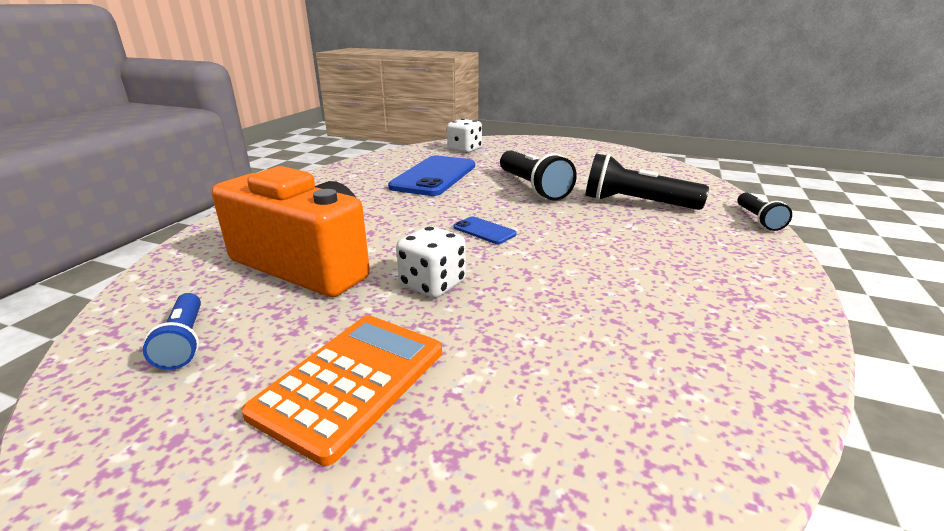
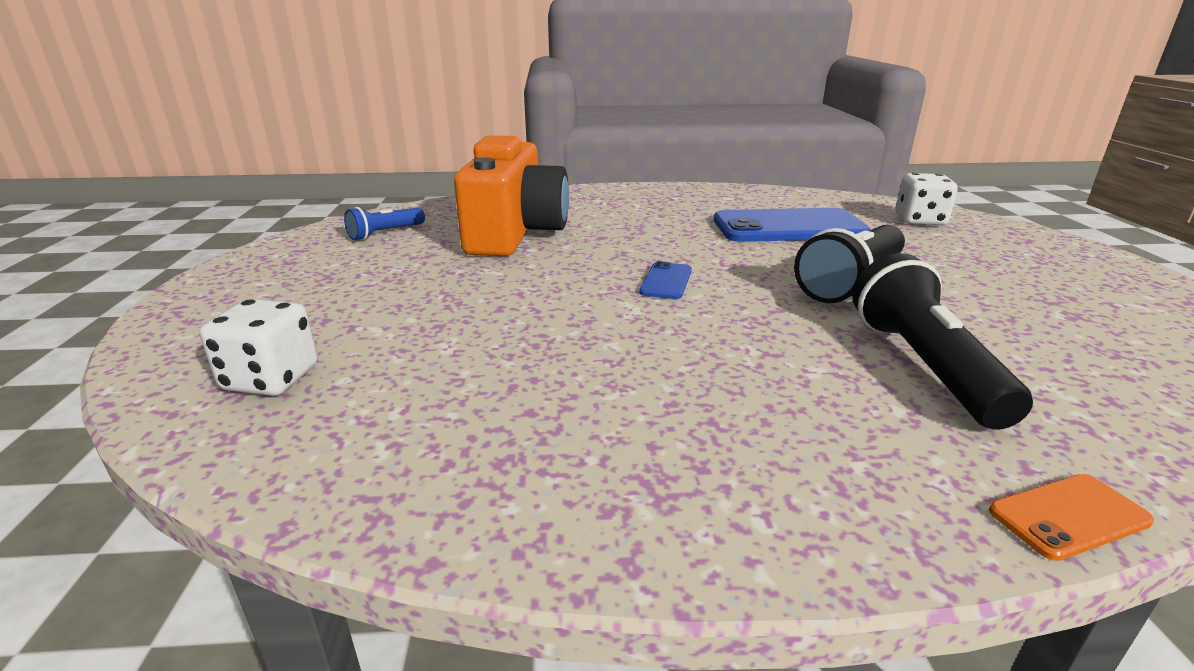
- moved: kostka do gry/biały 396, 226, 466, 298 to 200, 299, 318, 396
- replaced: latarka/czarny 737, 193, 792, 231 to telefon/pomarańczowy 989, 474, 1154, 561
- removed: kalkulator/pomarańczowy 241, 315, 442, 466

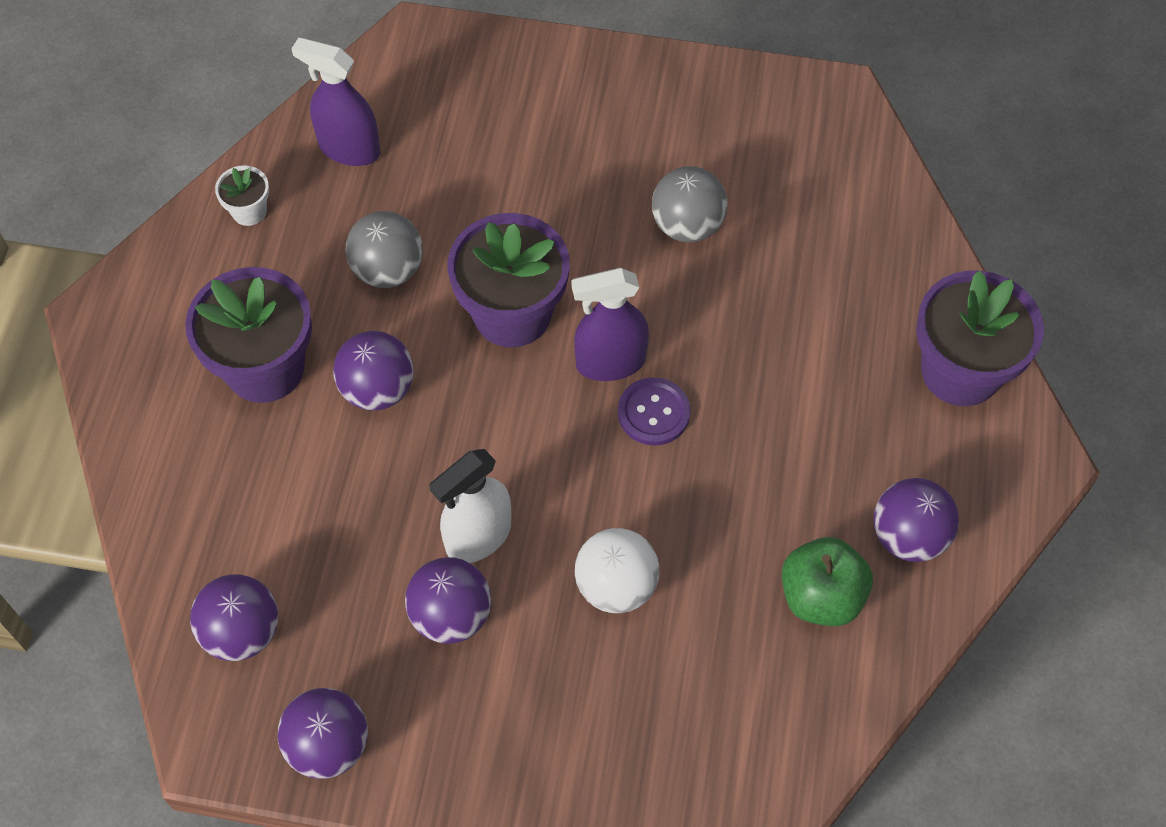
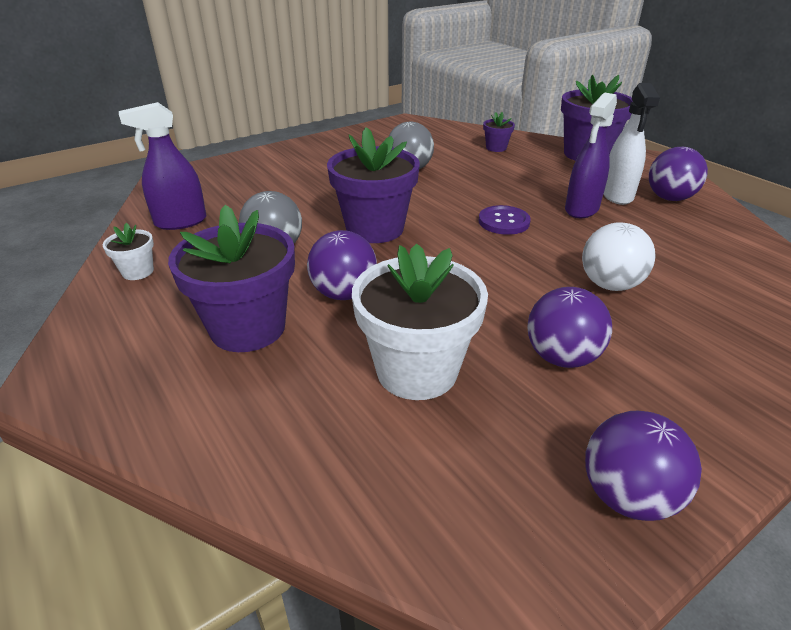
- added: doniczka/biały 352, 244, 488, 400
- added: doniczka/fioletowy 483, 112, 515, 152
- moved: spryskiwacz/fioletowy 571, 268, 649, 381 to 565, 93, 617, 218
- moved: spryskiwacz/biały 429, 449, 511, 563 to 604, 83, 660, 205
- removed: piłka/fioletowy 190, 574, 278, 661
- removed: jabłko/zielony 782, 537, 873, 626

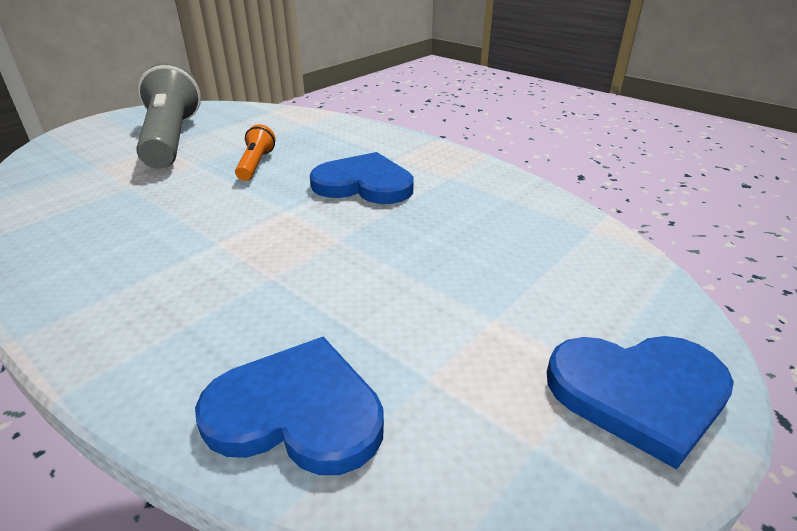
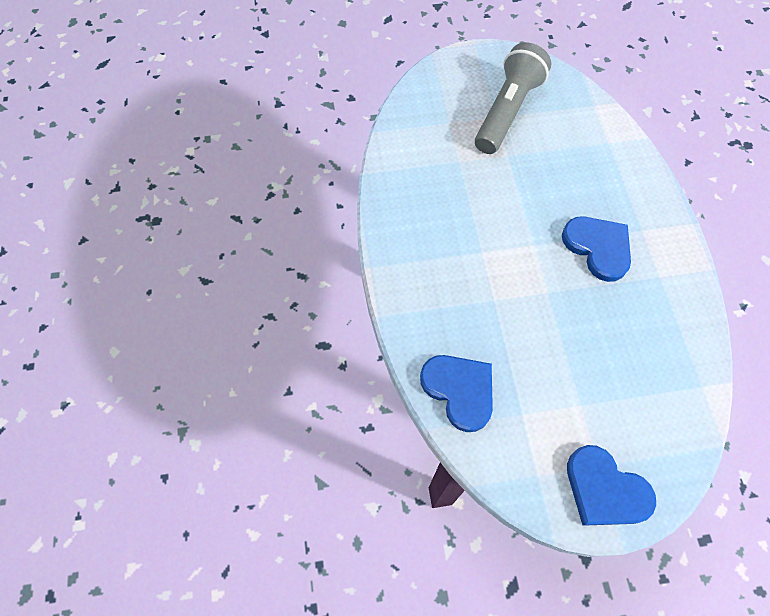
- removed: latarka/pomarańczowy 235, 124, 275, 181

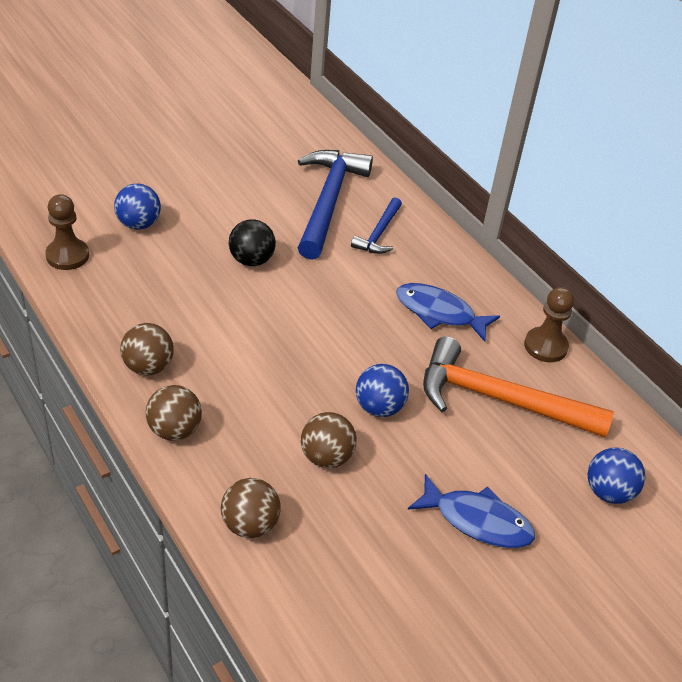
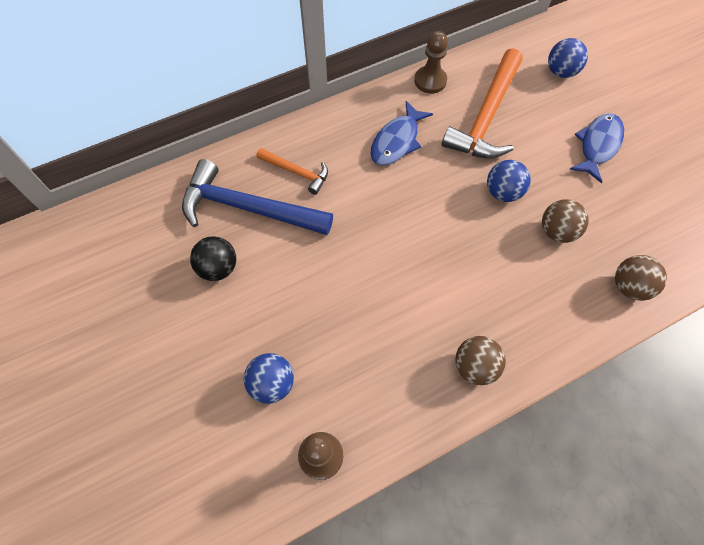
- moved: piłka/czarny 229, 219, 276, 266 to 190, 236, 236, 281
- recoloured: młotek/niebieski 351, 197, 402, 254 to młotek/pomarańczowy 256, 148, 328, 195
- removed: piłka/brązowy 146, 385, 202, 441

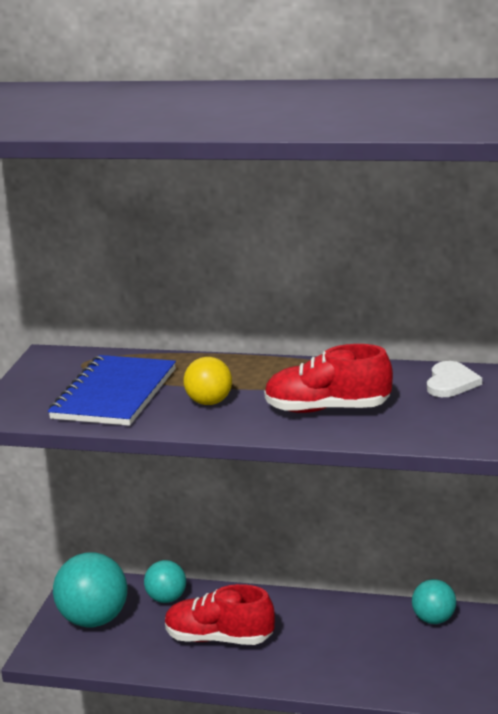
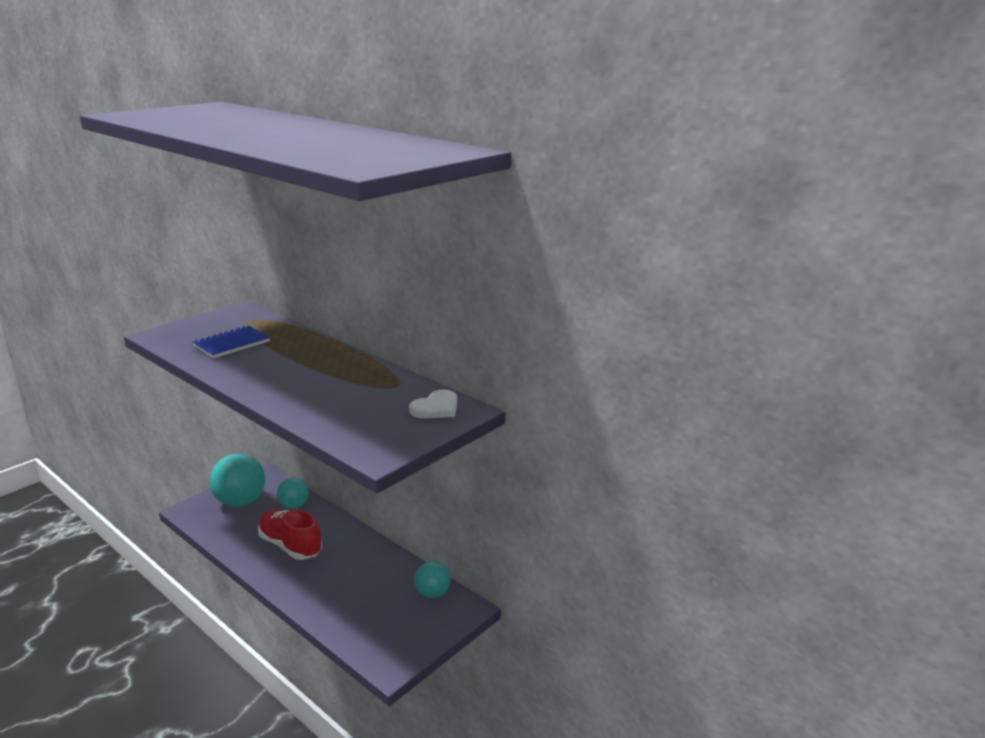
- resized: zeszyt/niebieski 48, 355, 176, 426 = 193, 325, 270, 358 x0.66
- removed: piłka/żółty 184, 357, 232, 405
- removed: but/czerwony 264, 344, 393, 413

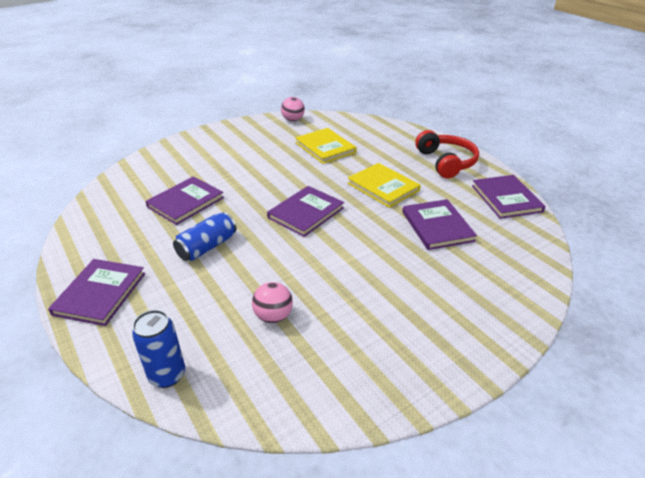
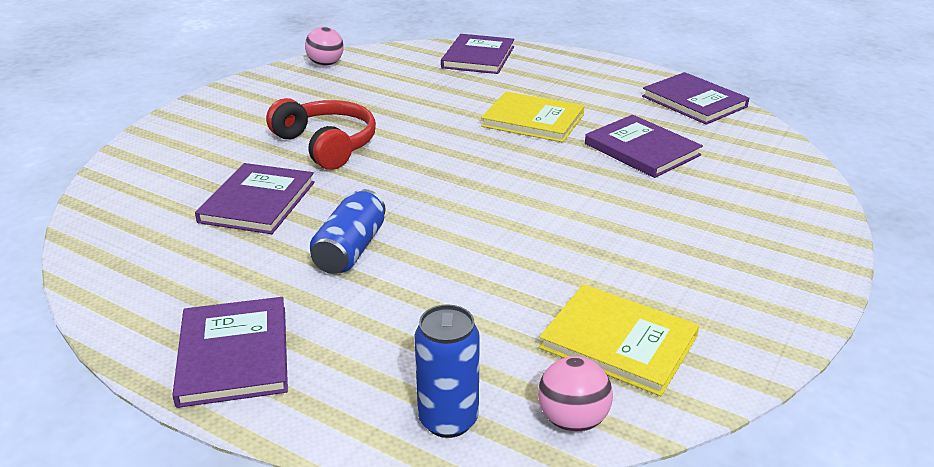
- moved: słuchawki/czerwony 415, 130, 479, 178 to 266, 98, 376, 170
- moved: książka/fioletowy 267, 186, 344, 237 to 441, 34, 515, 74
- moved: piłka/różowy 252, 282, 293, 323 to 538, 356, 613, 432
- moved: książka/żółty 295, 128, 357, 164 to 539, 284, 699, 396

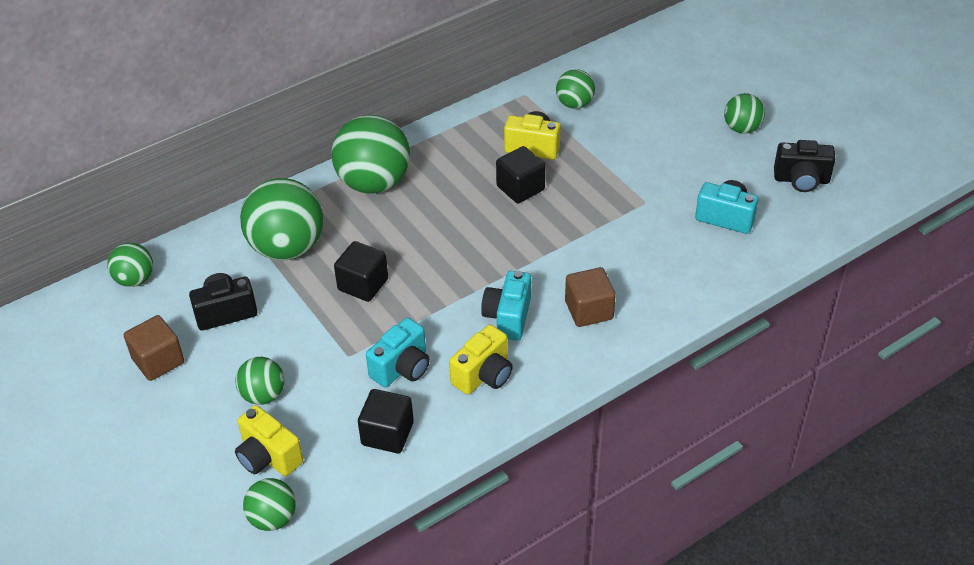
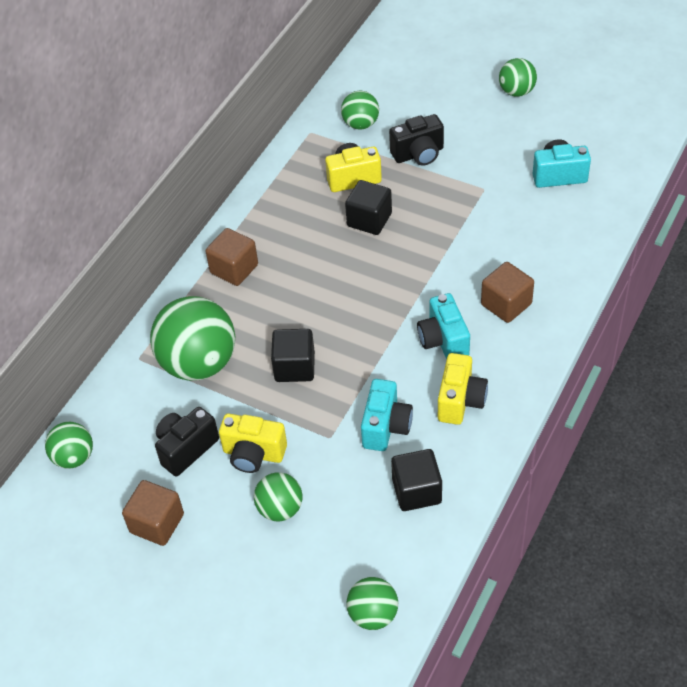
- replaced: piłka/zielony 331, 115, 410, 194 to sześcian/brązowy 205, 228, 258, 286
- moved: aparat fotograficzny/żółty 235, 405, 303, 476 to 219, 414, 287, 473
- moved: aparat fotograficzny/czarny 774, 140, 835, 192 to 389, 114, 444, 166

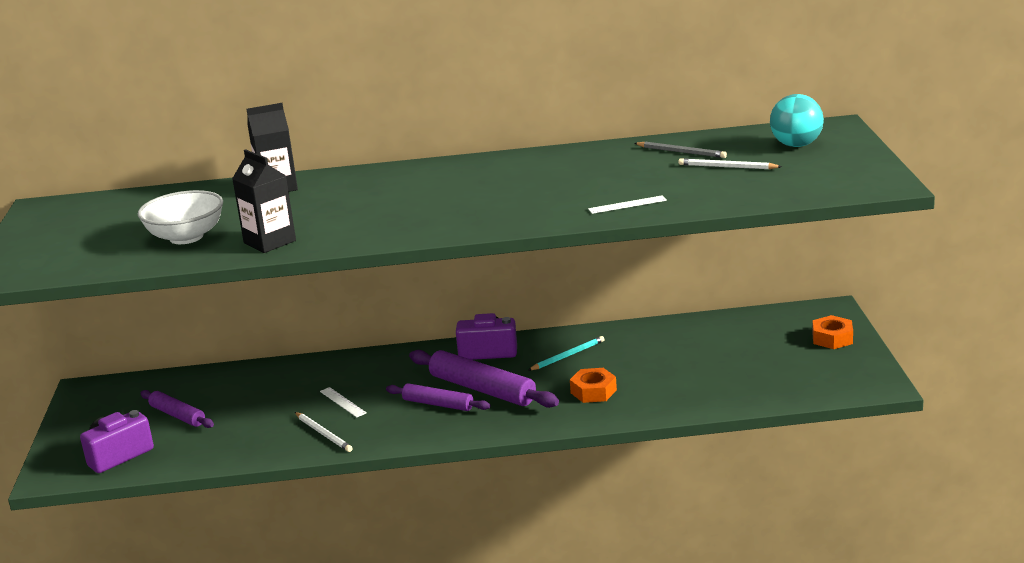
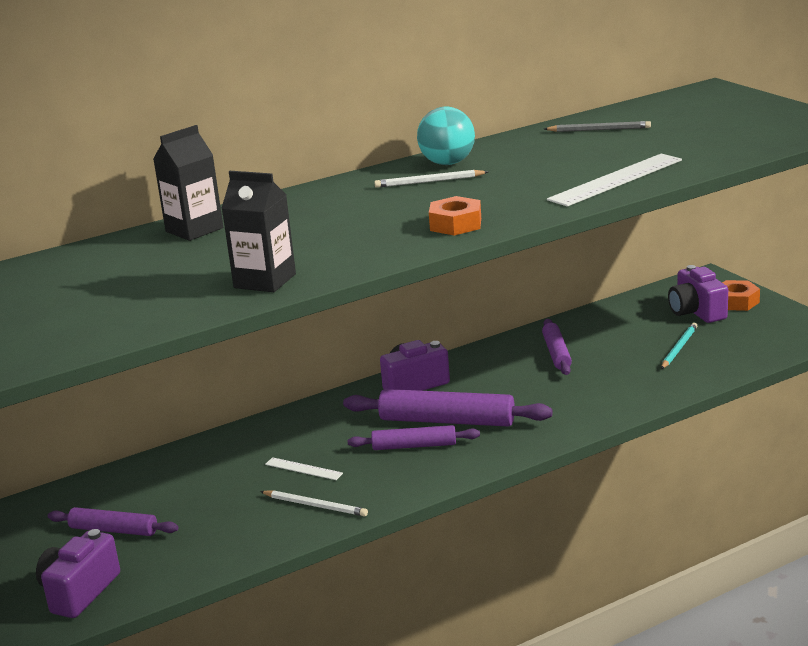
- moved: ołówek/biały 678, 158, 782, 169 to 374, 170, 488, 188
- moved: piłka/turkusowy 770, 94, 824, 147 to 417, 107, 475, 165
- moved: nakrętka/pomarańczowy 570, 368, 617, 403 to 429, 196, 481, 235
- added: wałek do ciasta/fioletowy 542, 319, 572, 375
- resized: linijka/biały 588, 196, 667, 214 = 547, 153, 682, 207 x1.98
- moved: ołówek/turkusowy 528, 336, 605, 371 to 661, 323, 697, 369
- added: aparat fotograficzny/fioletowy 668, 265, 728, 323
- removed: miska/biały 138, 190, 223, 244

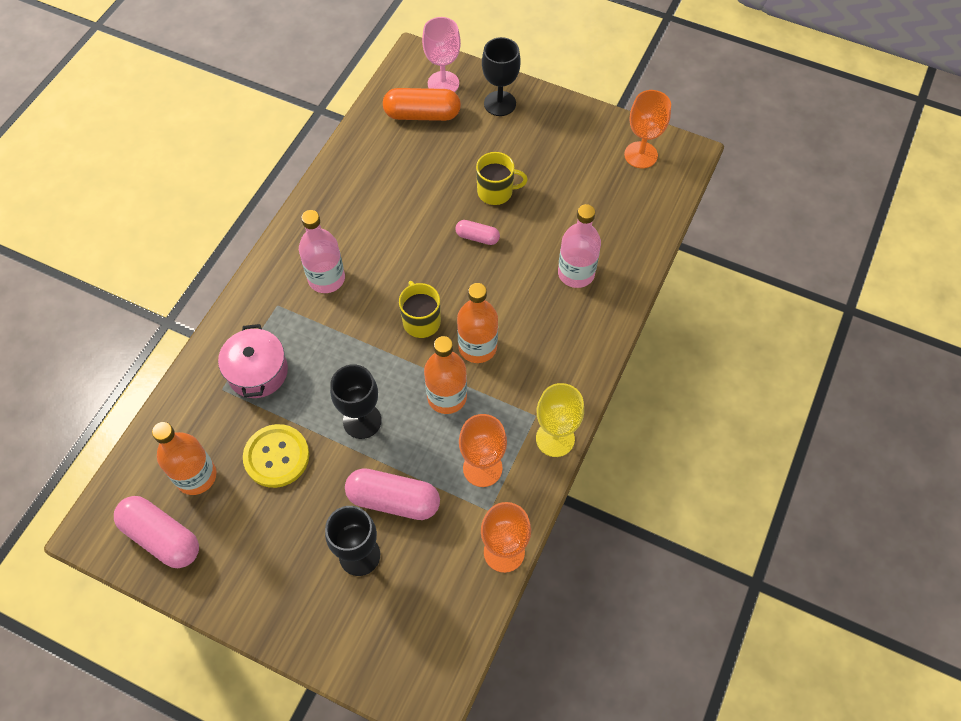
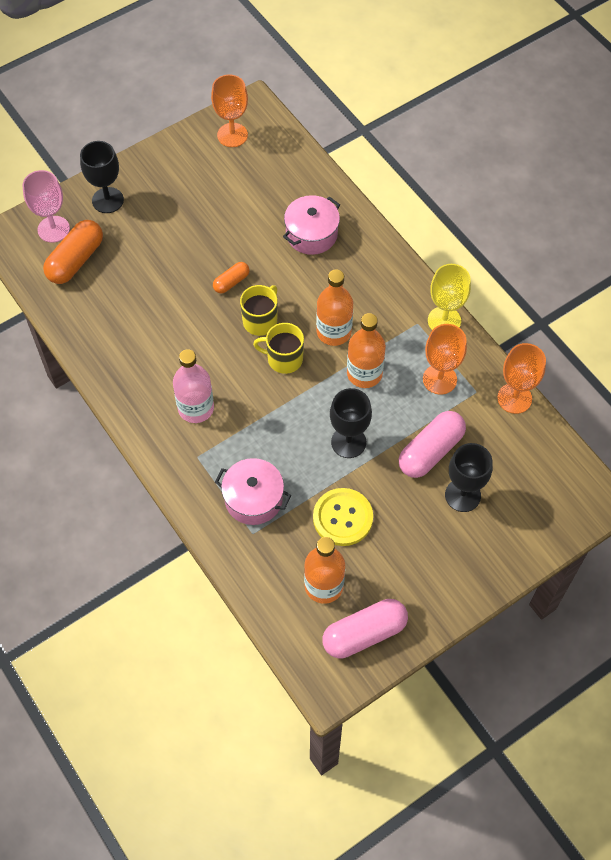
- recoloured: kapsułka/różowy 455, 220, 500, 245 to kapsułka/pomarańczowy 213, 262, 250, 293
- moved: kubek/żółty 476, 152, 528, 205 to 240, 285, 277, 336
- replaced: butelka/różowy 558, 204, 601, 288 to garnek/różowy 283, 195, 340, 255

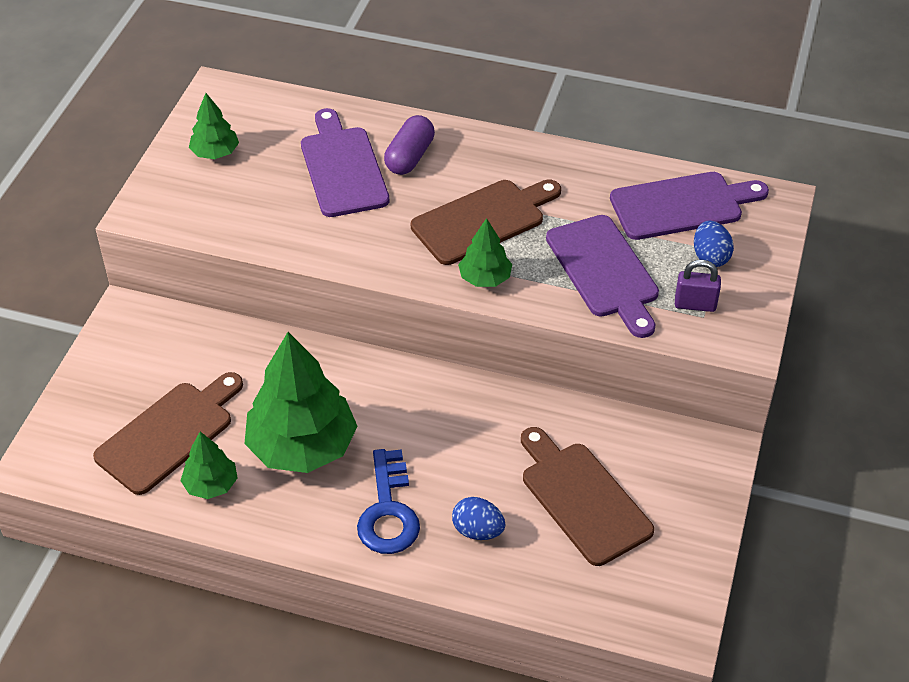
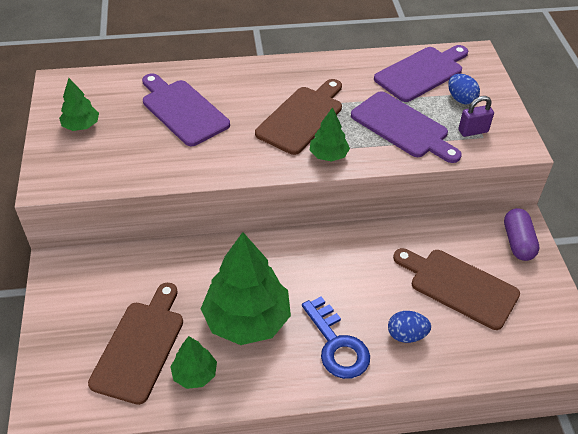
- moved: kapsułka/fioletowy 384, 115, 435, 175 to 504, 208, 539, 261

